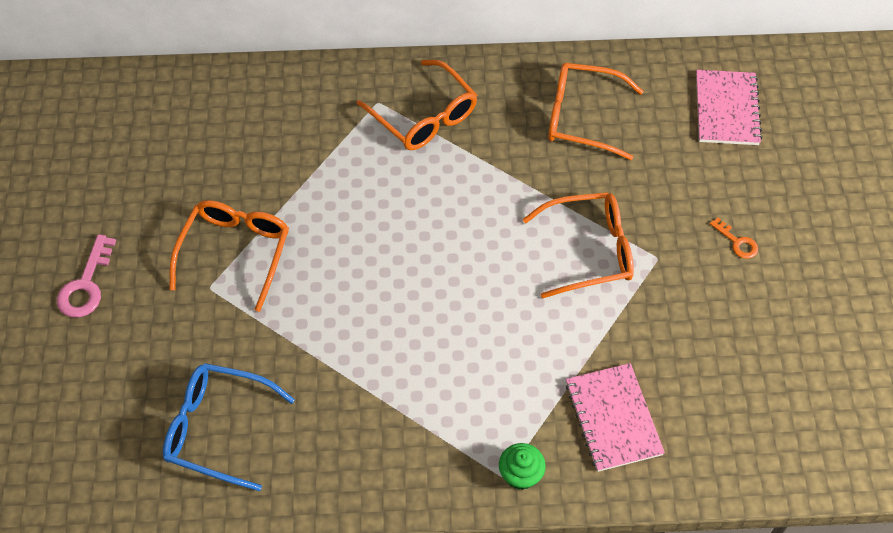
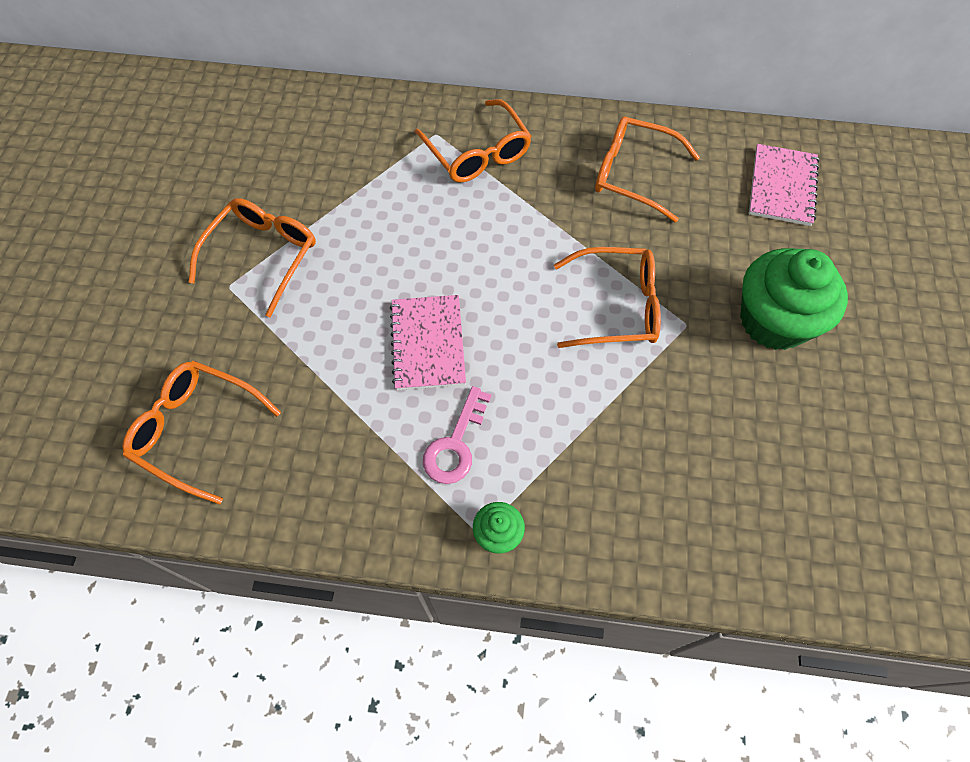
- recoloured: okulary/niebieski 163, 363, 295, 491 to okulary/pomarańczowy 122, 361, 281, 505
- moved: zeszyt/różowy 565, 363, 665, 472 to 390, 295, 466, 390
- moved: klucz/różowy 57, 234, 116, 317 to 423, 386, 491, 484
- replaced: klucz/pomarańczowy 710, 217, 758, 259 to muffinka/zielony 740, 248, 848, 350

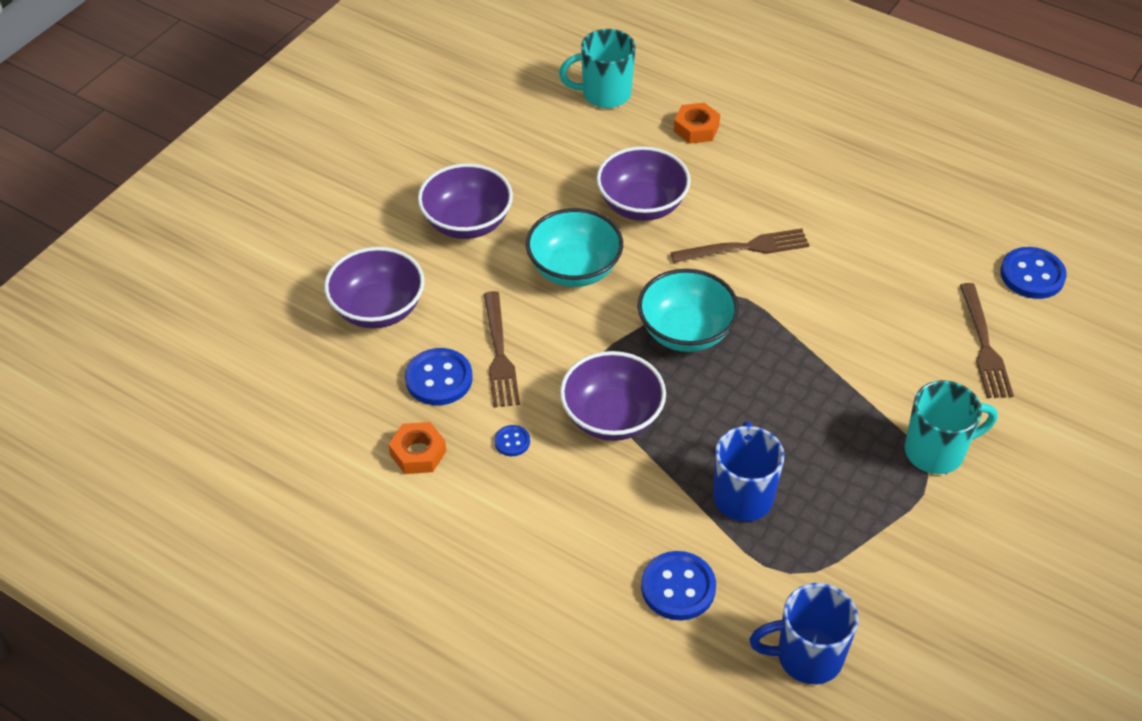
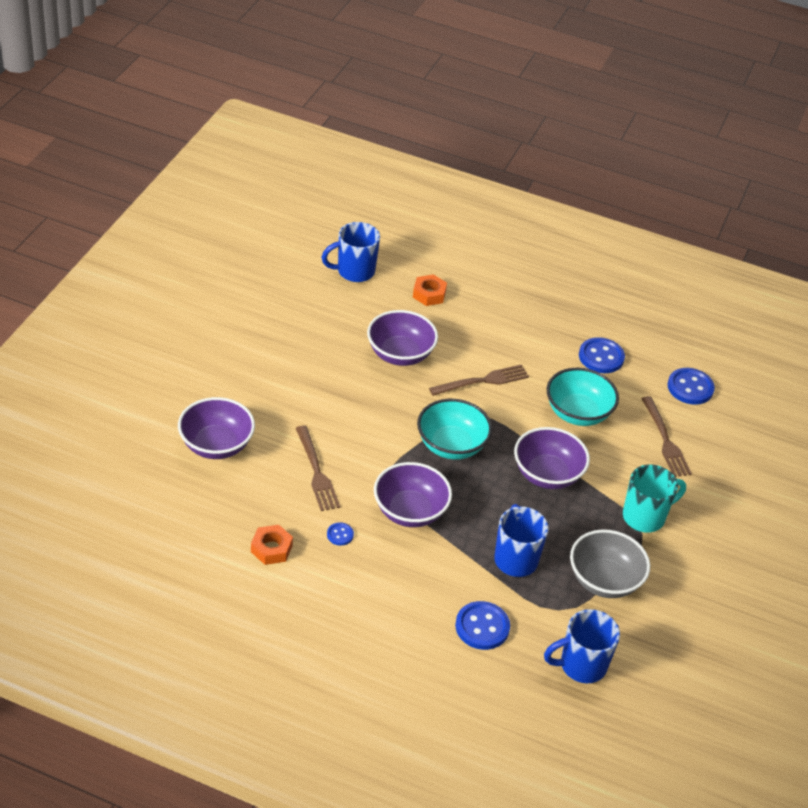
- recoloured: kubek/turkusowy 559, 29, 636, 108 to kubek/niebieski 321, 222, 380, 282
- moved: miska/fioletowy 418, 163, 513, 239 to 514, 427, 590, 489
- moved: miska/turkusowy 526, 208, 623, 287 to 547, 368, 619, 426
- added: miska/szary 570, 529, 650, 598
- moved: guzik/niebieski 405, 348, 473, 405 to 579, 337, 625, 373

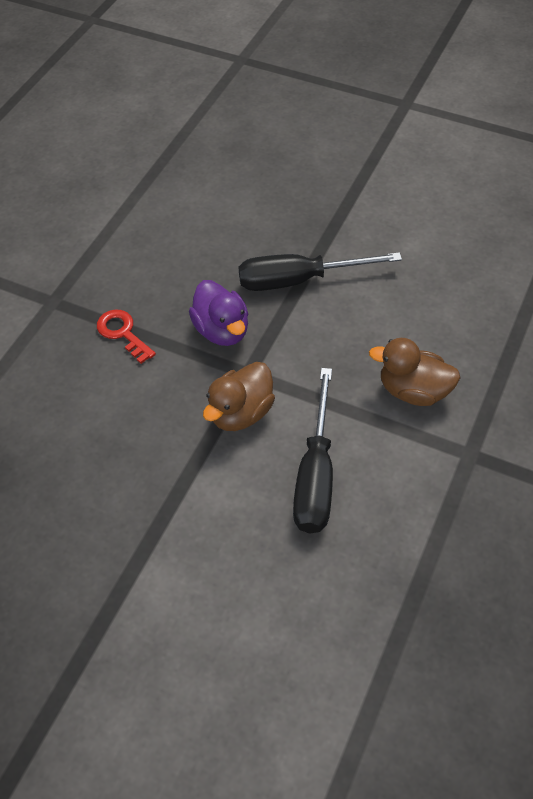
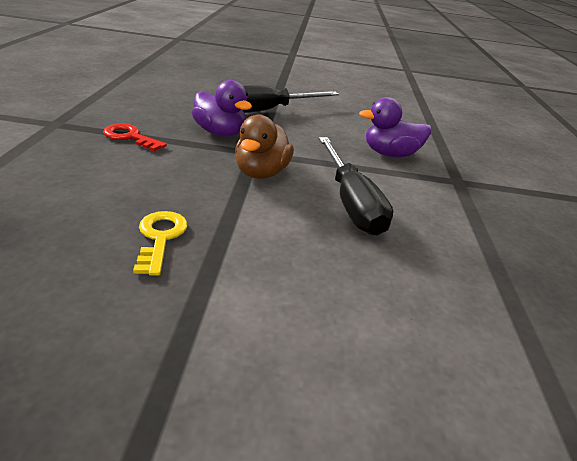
- added: klucz/żółty 133, 211, 188, 276
- recoloured: kaczka/brązowy 369, 338, 460, 406 to kaczka/fioletowy 359, 97, 431, 157

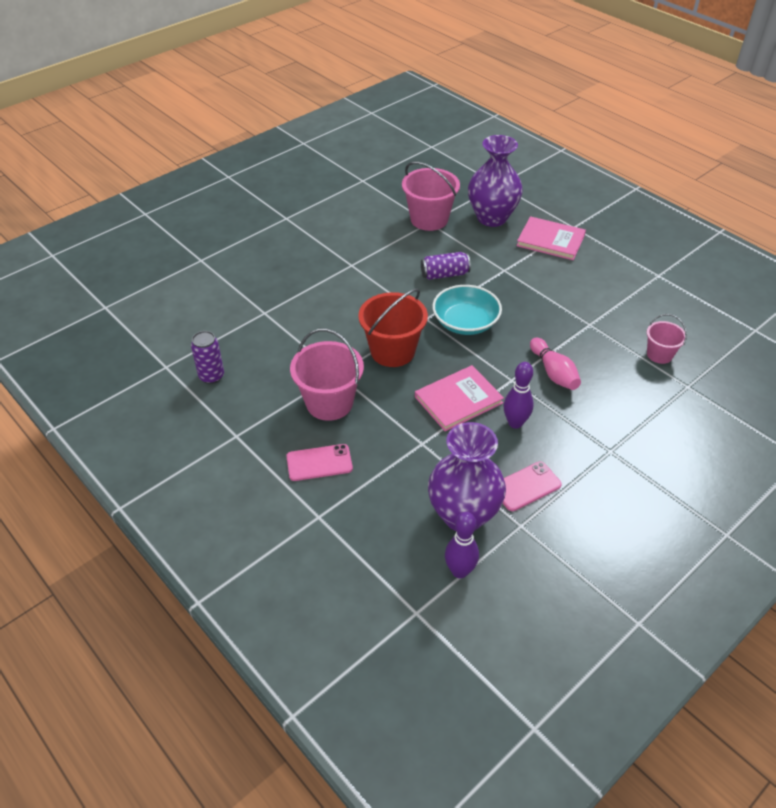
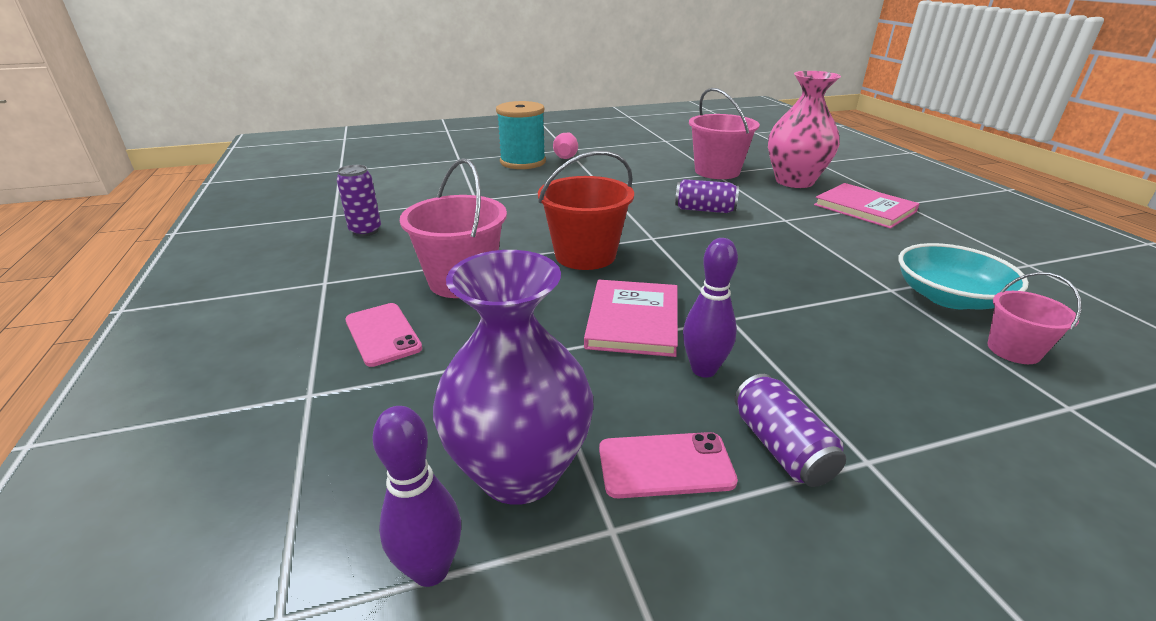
- turned: telefon/różowy 286, 444, 353, 481 = 345, 303, 422, 367 45 degrees clockwise
- added: szpulka/turkusowy 496, 101, 546, 169
- moved: kręgiel/różowy 530, 338, 581, 390 to 553, 132, 578, 159
- turned: książka/różowy 415, 365, 504, 431 = 584, 280, 678, 357 75 degrees counterclockwise
- added: puszka/fioletowy 735, 374, 846, 487
- recoloured: wazon/fioletowy 468, 135, 523, 227 to wazon/różowy 768, 71, 841, 188
- moved: miska/turkusowy 432, 285, 502, 335 to 899, 243, 1029, 309

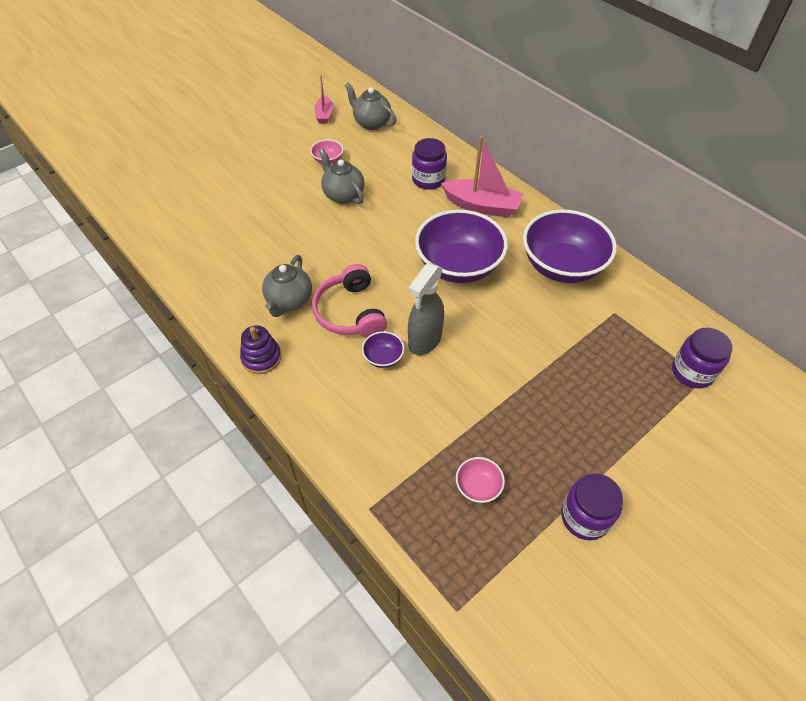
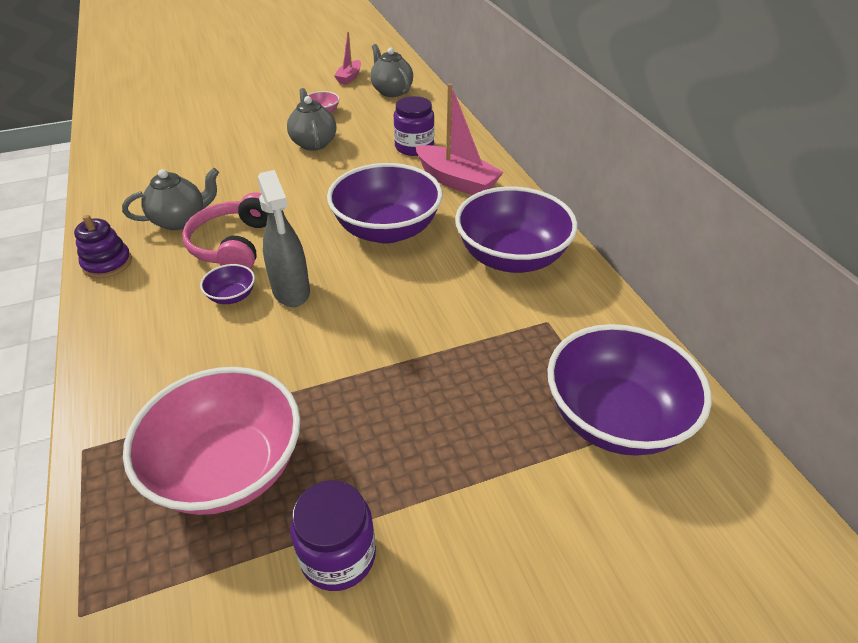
- turned: imbryk/szary 262, 255, 312, 317 = 122, 168, 219, 230 150 degrees counterclockwise
- resized: miska/różowy 456, 457, 505, 503 = 123, 367, 300, 515 x2.37
- turned: spryskiwacz/szary 408, 263, 444, 355 = 258, 170, 310, 307 75 degrees counterclockwise
- replaced: słoik/fioletowy 672, 328, 733, 389 to miska/fioletowy 547, 324, 712, 456

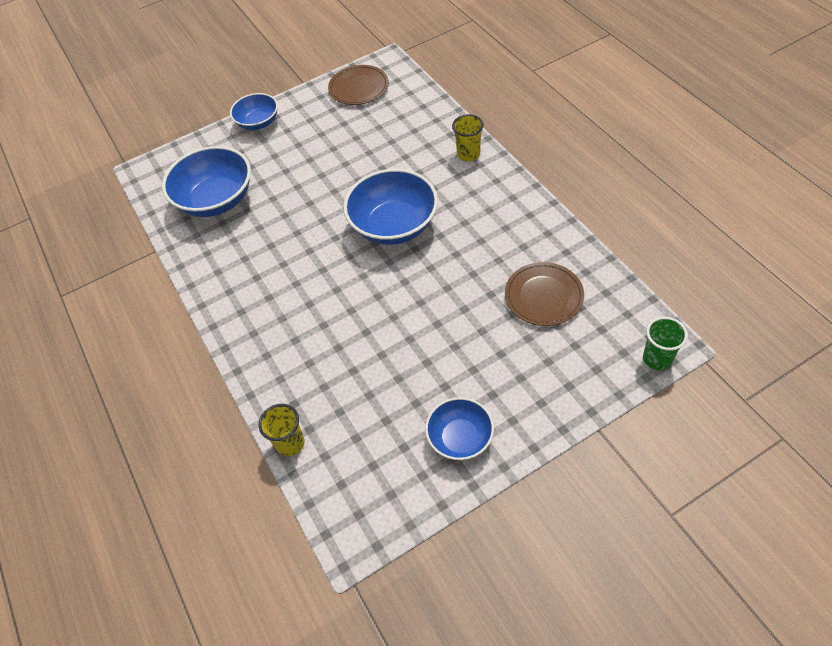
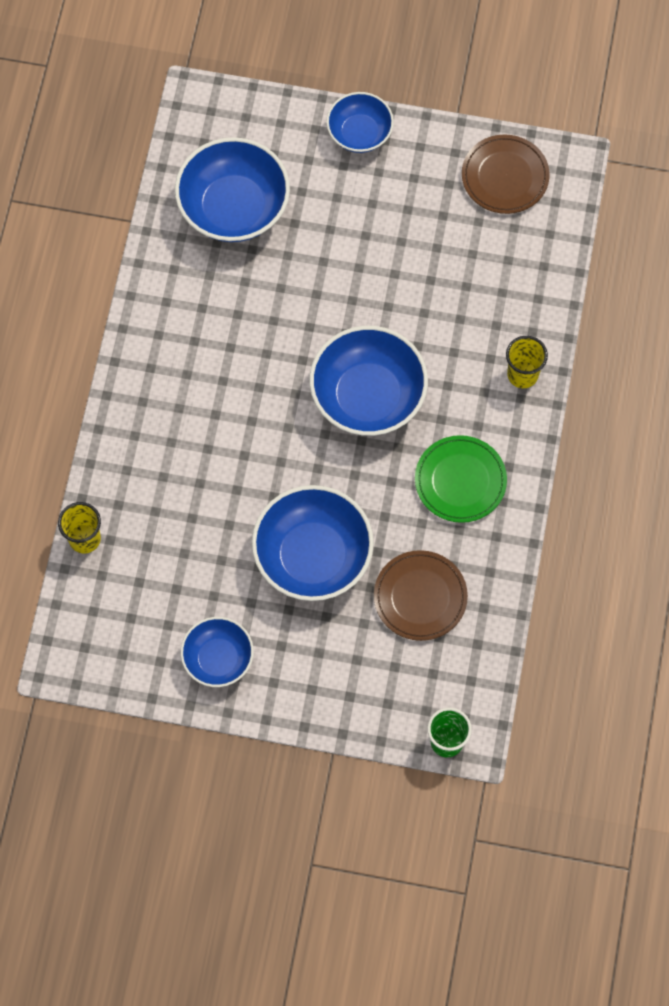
- added: miska/niebieski 252, 485, 374, 601
- added: talerz/zielony 415, 435, 507, 523

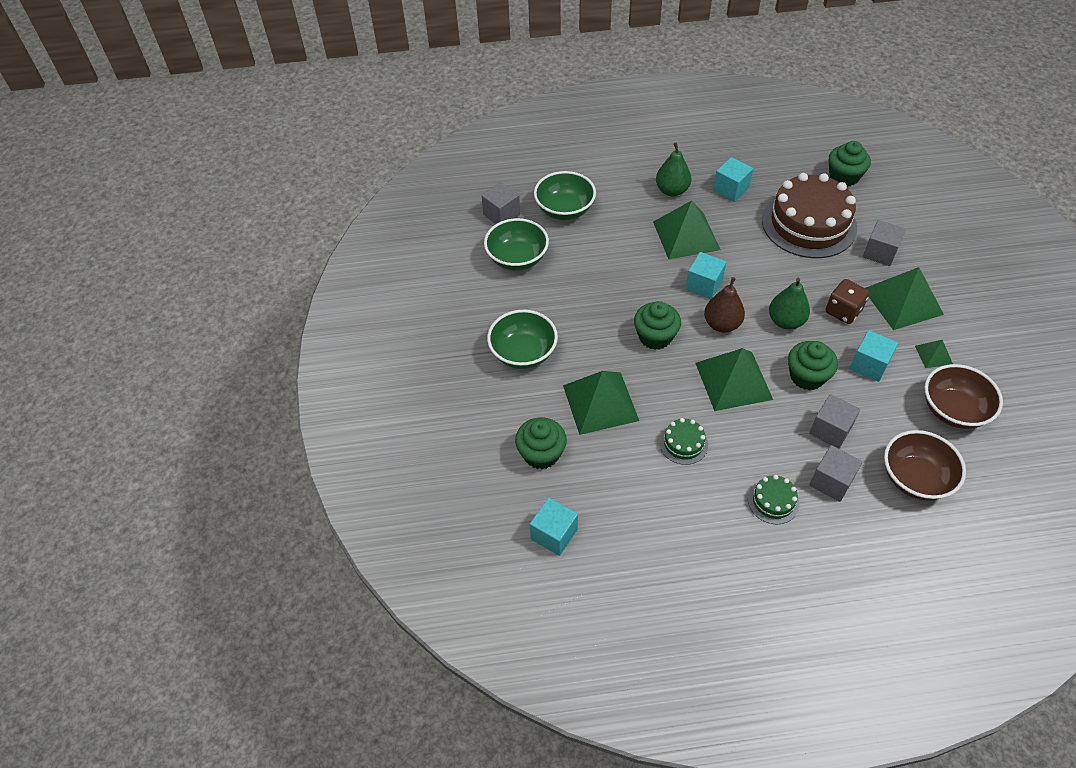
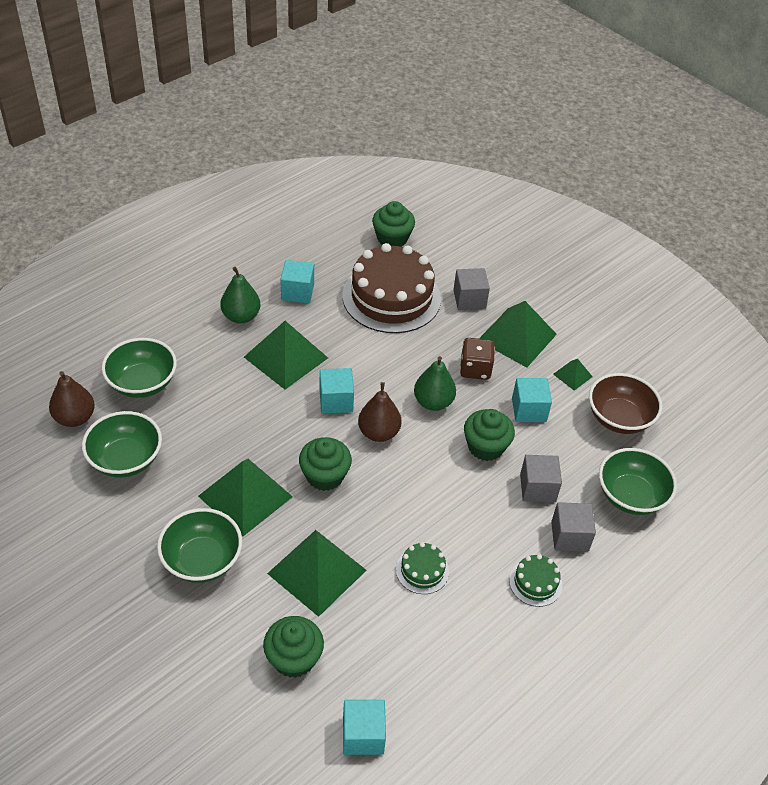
- replaced: sześcian/szary 481, 182, 520, 224 to gruszka/brązowy 49, 371, 95, 427
- moved: piramida/zielony 695, 348, 773, 411 to 198, 459, 293, 537
- recoloured: miska/brązowy 884, 430, 966, 501 to miska/zielony 599, 448, 677, 515

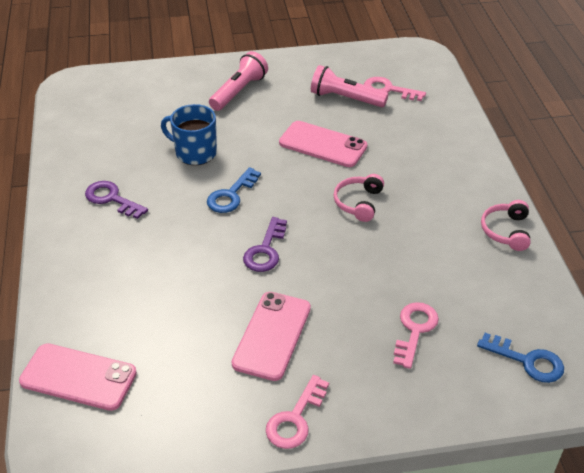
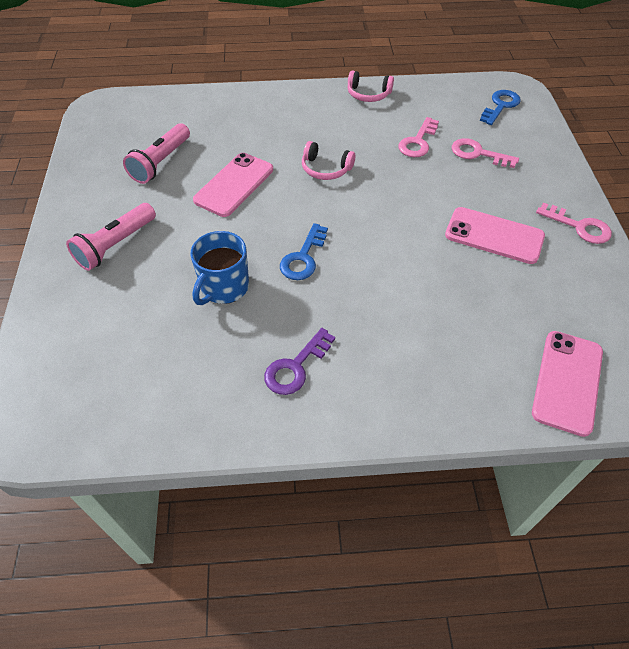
- turned: latarka/różowy 209, 51, 268, 111 = 66, 203, 156, 271 90 degrees counterclockwise
- turned: klucz/niebieski 207, 167, 261, 213 = 280, 223, 328, 280 75 degrees clockwise
- moved: klucz/różowy 364, 77, 426, 101 to 399, 117, 439, 157
- removed: klucz/fioletowy 243, 217, 287, 272

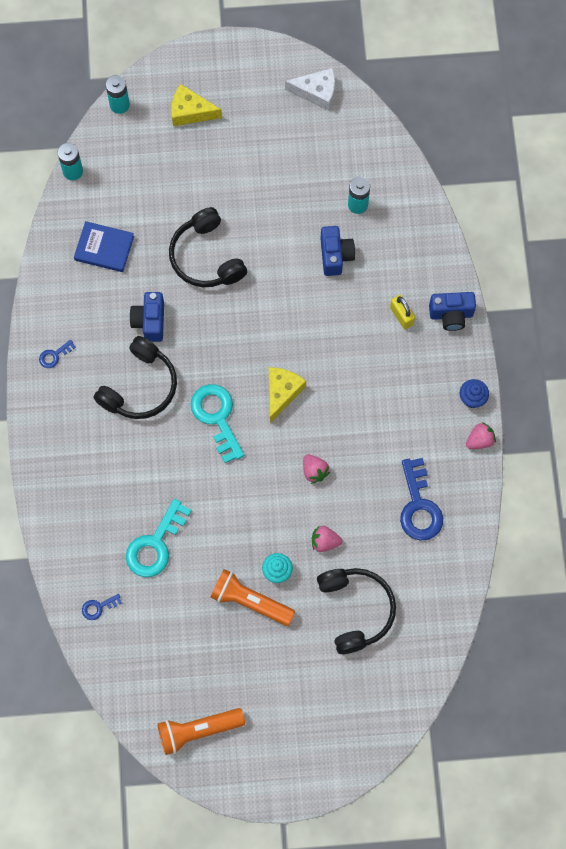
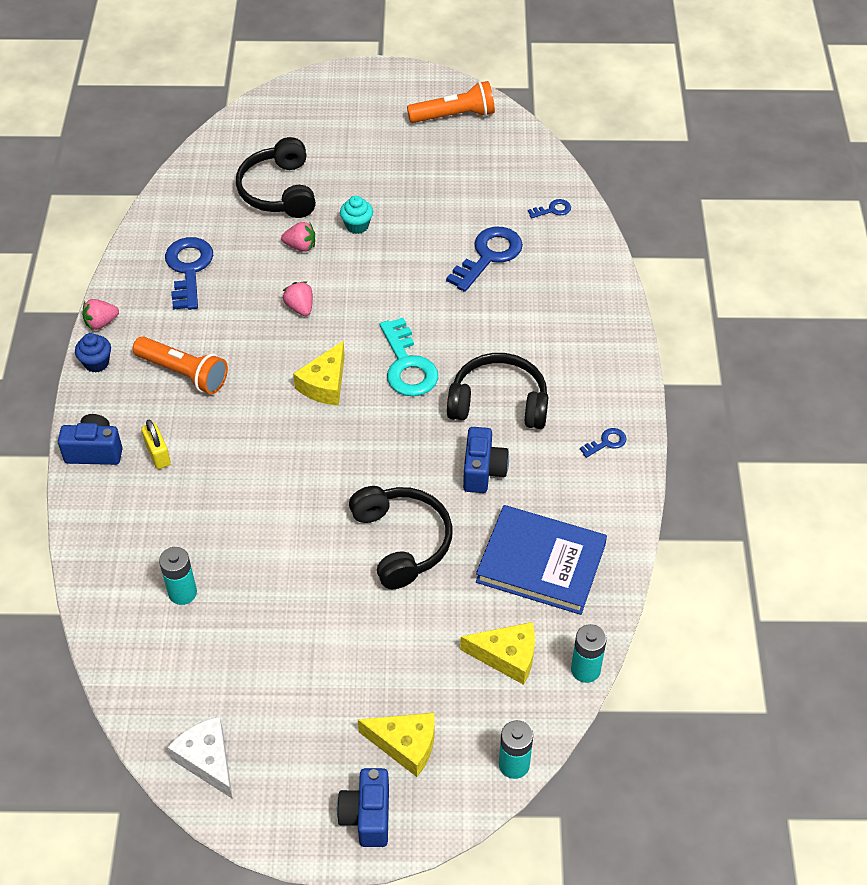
- moved: latarka/pomarańczowy 210, 569, 295, 626 to 132, 336, 228, 394
- turned: ser/biały 285, 68, 335, 111 = 167, 716, 233, 799 45 degrees clockwise
- moved: aparat fotograficzny/niebieski 321, 226, 355, 276 to 337, 768, 389, 847
- recoloured: klucz/turkusowy 126, 499, 192, 577 to klucz/niebieski 446, 227, 523, 292
- turned: słuchawki/czarny 94, 336, 177, 419 = 447, 353, 548, 429 60 degrees clockwise
- added: ser/żółty 460, 622, 535, 685
- resized: książka/niebieski 74, 221, 134, 272 = 476, 505, 607, 615 x1.56

